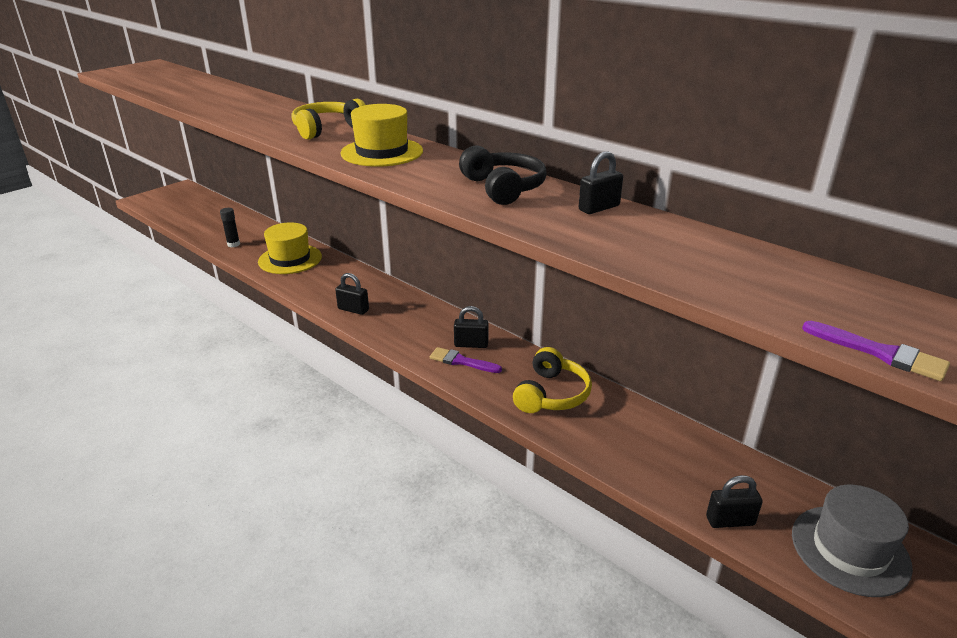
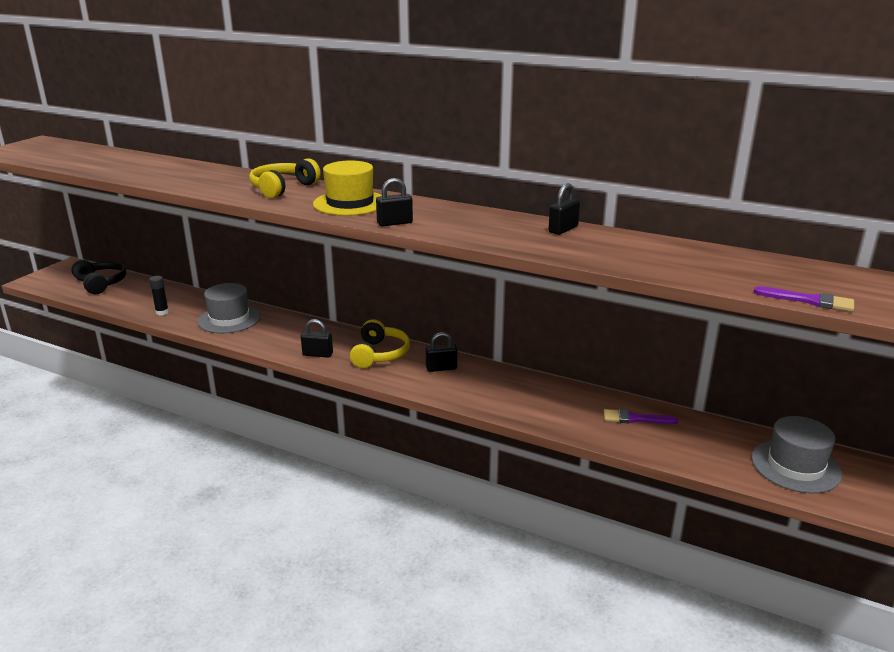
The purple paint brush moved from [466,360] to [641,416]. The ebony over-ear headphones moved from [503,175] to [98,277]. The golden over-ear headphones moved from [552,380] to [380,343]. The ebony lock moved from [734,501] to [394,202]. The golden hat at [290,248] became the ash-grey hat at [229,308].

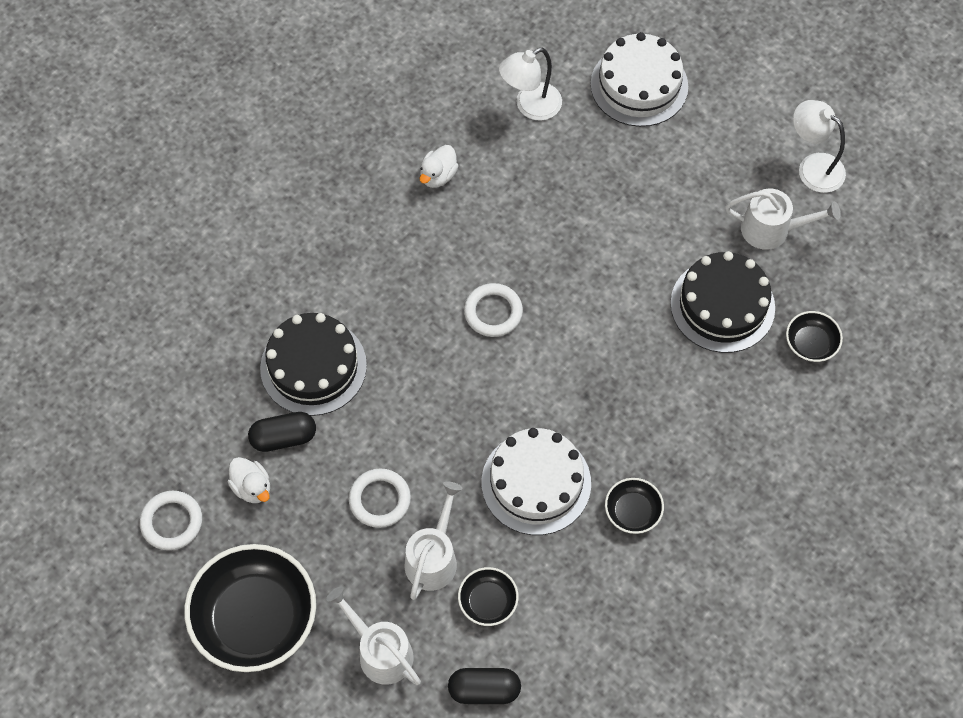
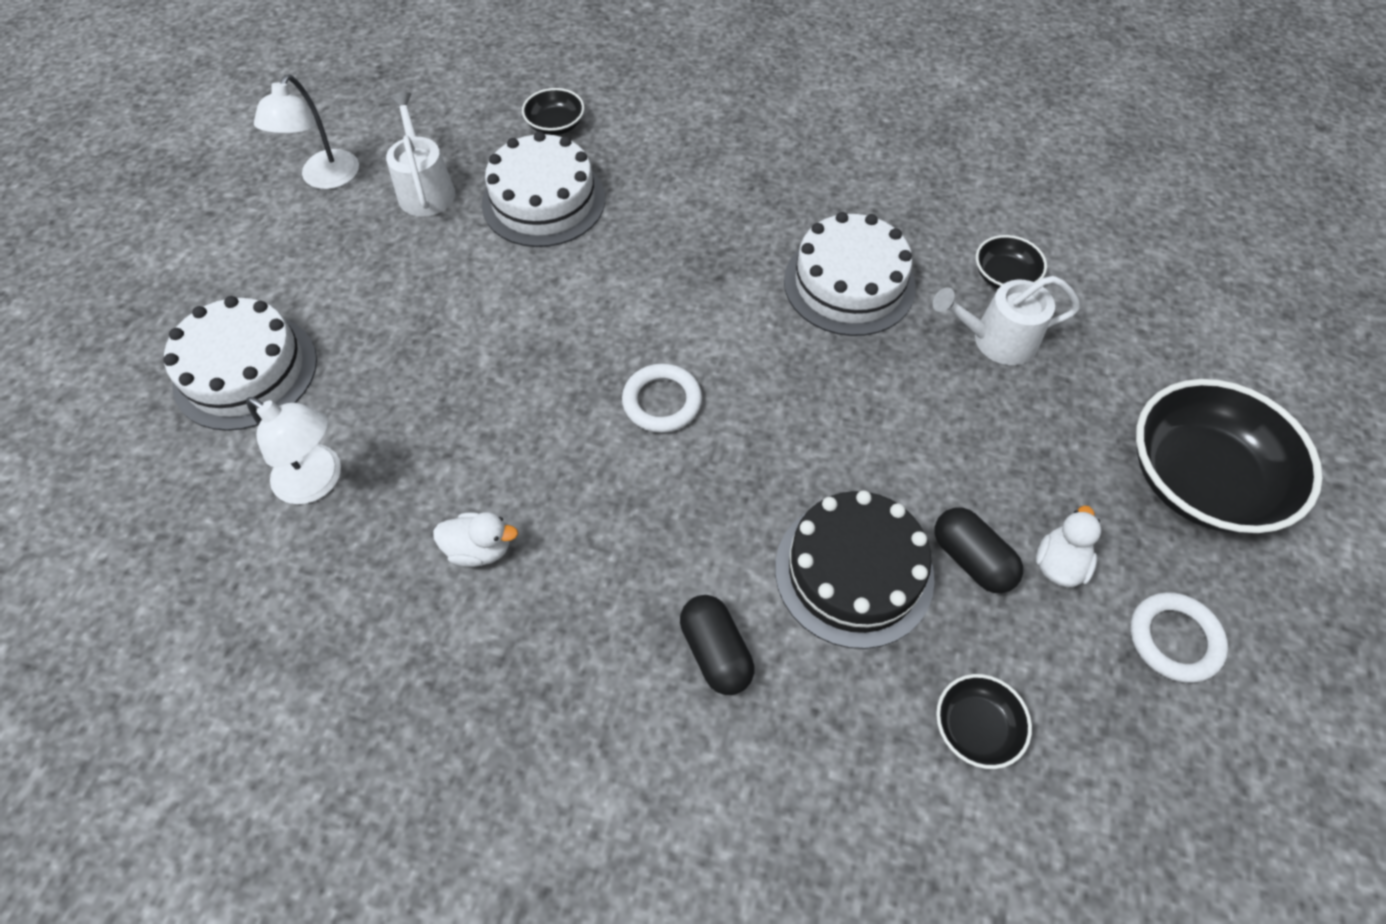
The snow-white sprinkling can at [373,636] disappeared. The snow-white ring at [380,498] disappeared. The ebony pill moved from [484,686] to [717,645]. The ebony bowl moved from [634,506] to [984,721]. The ebony cake at [722,302] became the snow-white cake at [543,189].

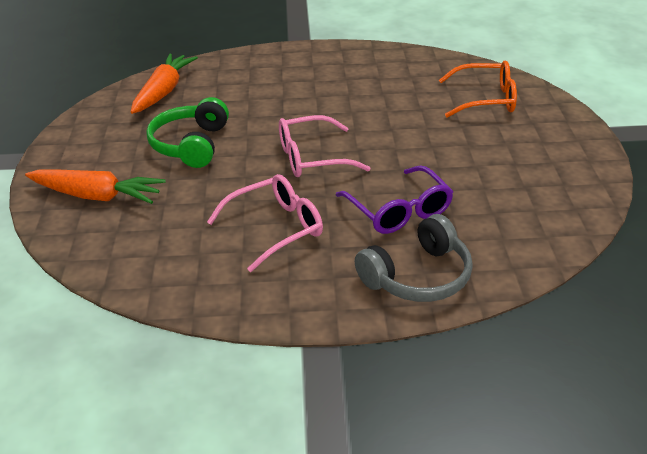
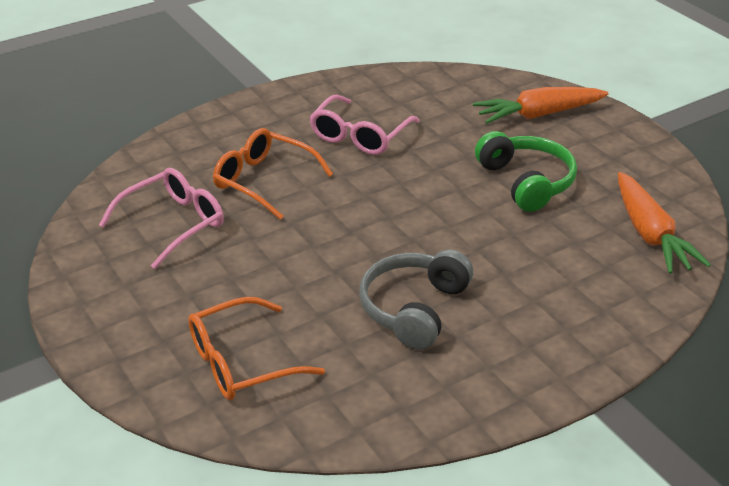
The rosy glasses moved from [325,146] to [161,218]. The ash-grey over-ear headphones moved from [414,258] to [416,299]. The purple glasses at [394,199] became the bright orange glasses at [273,174].

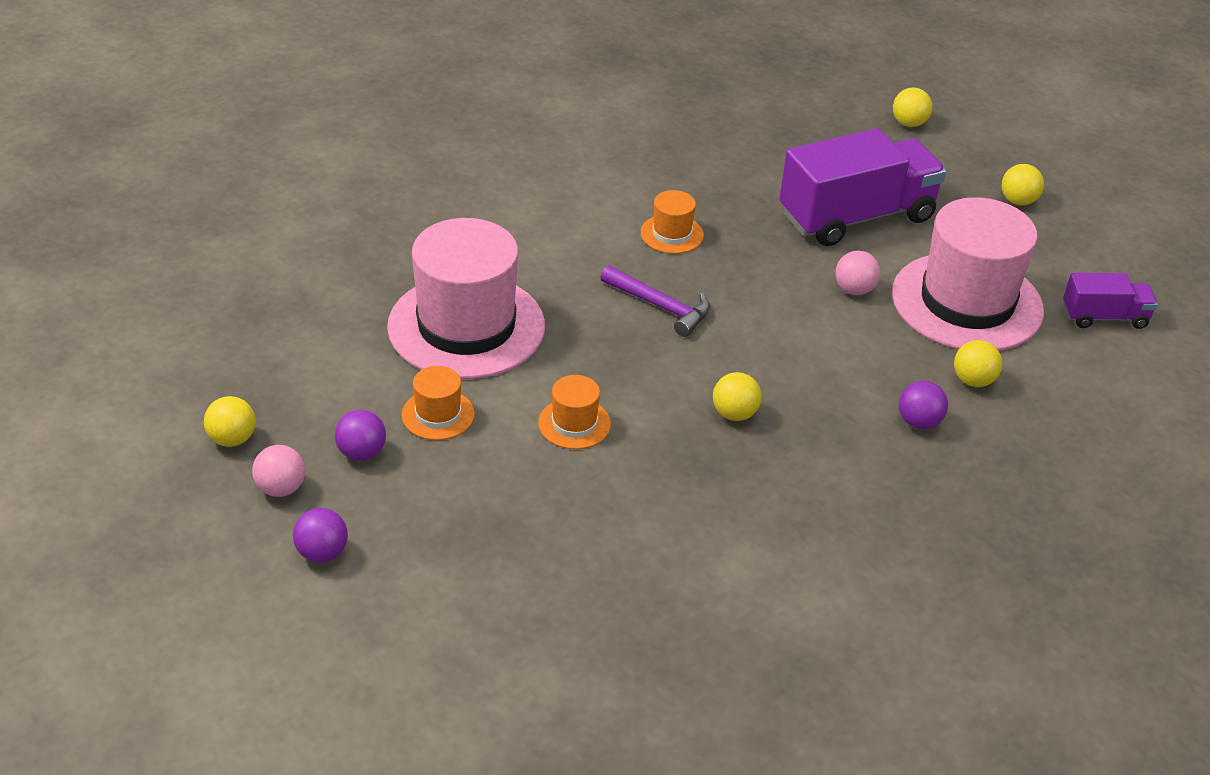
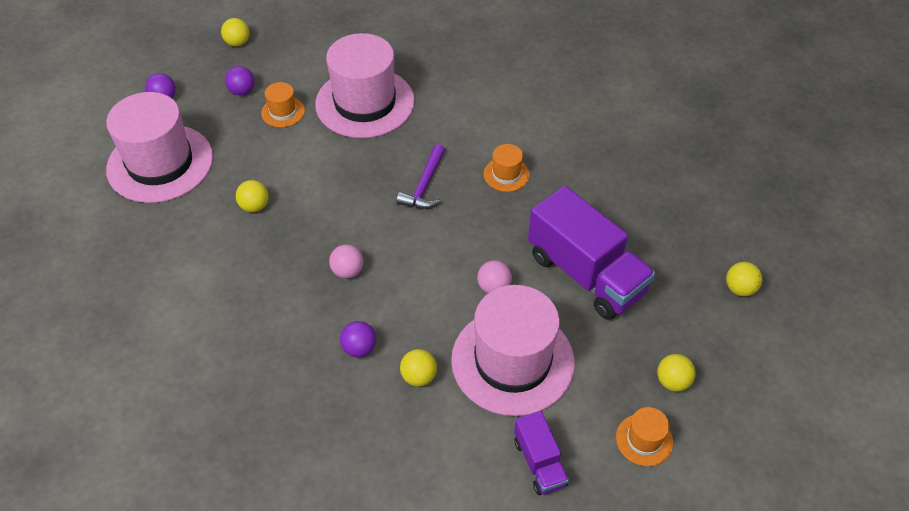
The rosy hat at [159,147] appeared. The rosy sphere moved from [278,471] to [346,261]. The bright orange hat moved from [574,412] to [644,436]. The golden sphere moved from [737,396] to [252,196].

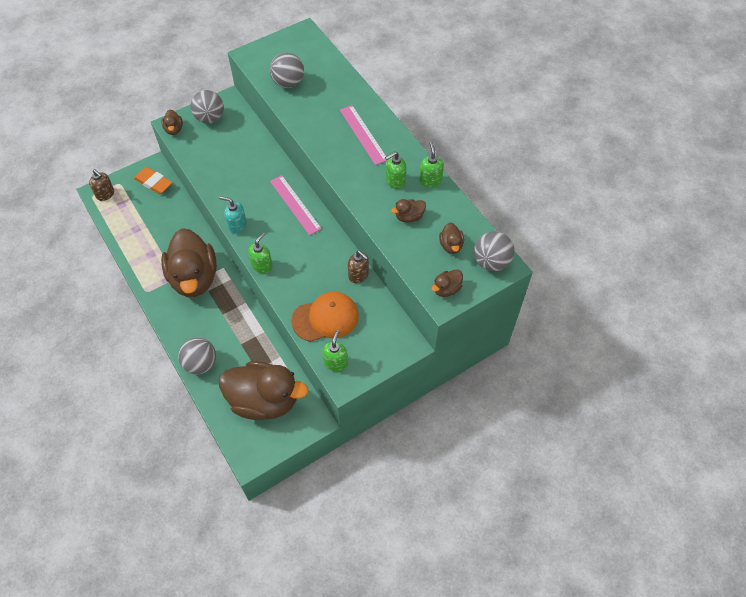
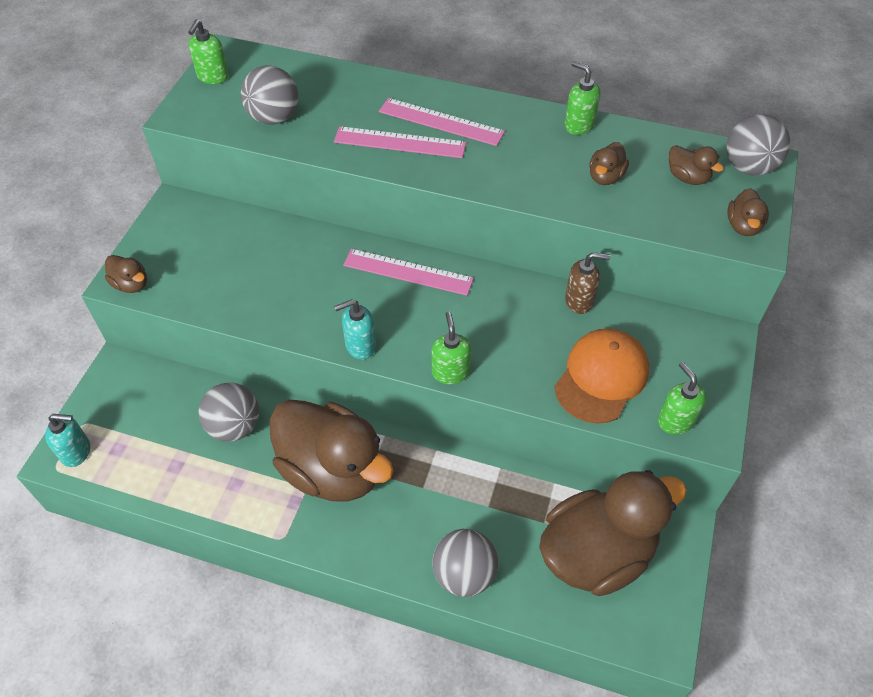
The bright orange pencil eraser at [153,180] disappeared. The rosy ruler at [400,142] appeared. The ash-grey sphere moved from [207,106] to [229,412]. The green pump bottle moved from [396,170] to [208,51]. The russet pump bottle at [101,185] became the aqua pump bottle at [67,440].

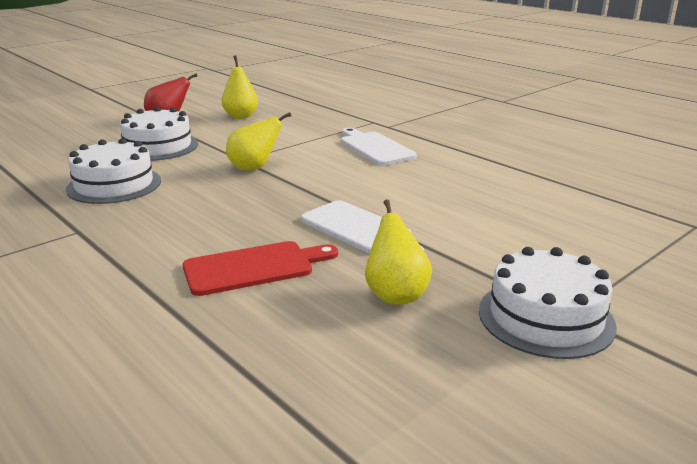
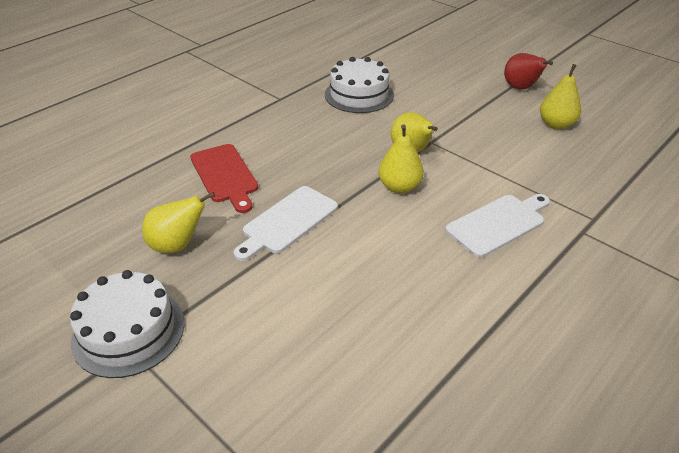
The snow-white cake at [159,134] disappeared. The golden pear fruit at [401,159] appeared.

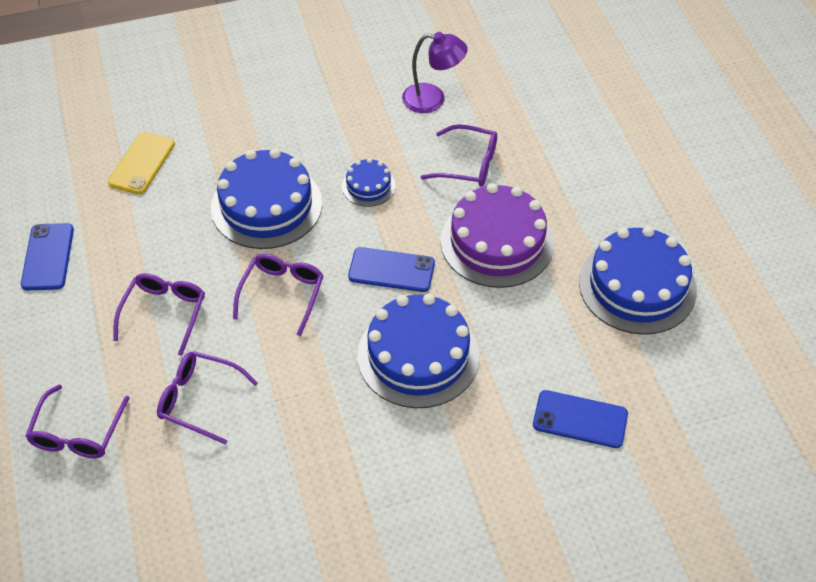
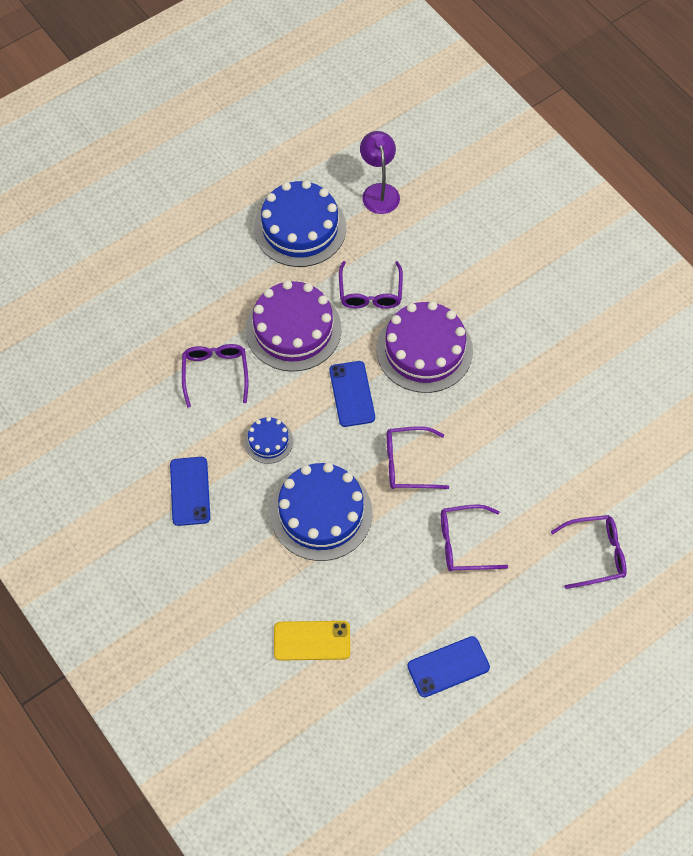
The purple glasses moved from [207,398] to [371,285]. The purple reading lamp moved from [435,72] to [380,172]. The royal blue phone moved from [580,419] to [190,491]. The royal blue cake at [419,351] became the purple cake at [425,347].

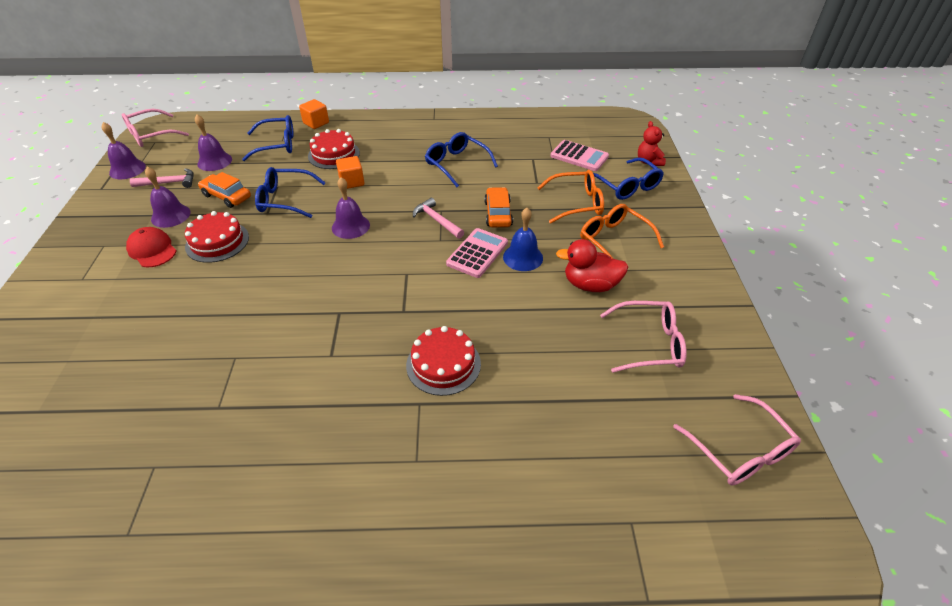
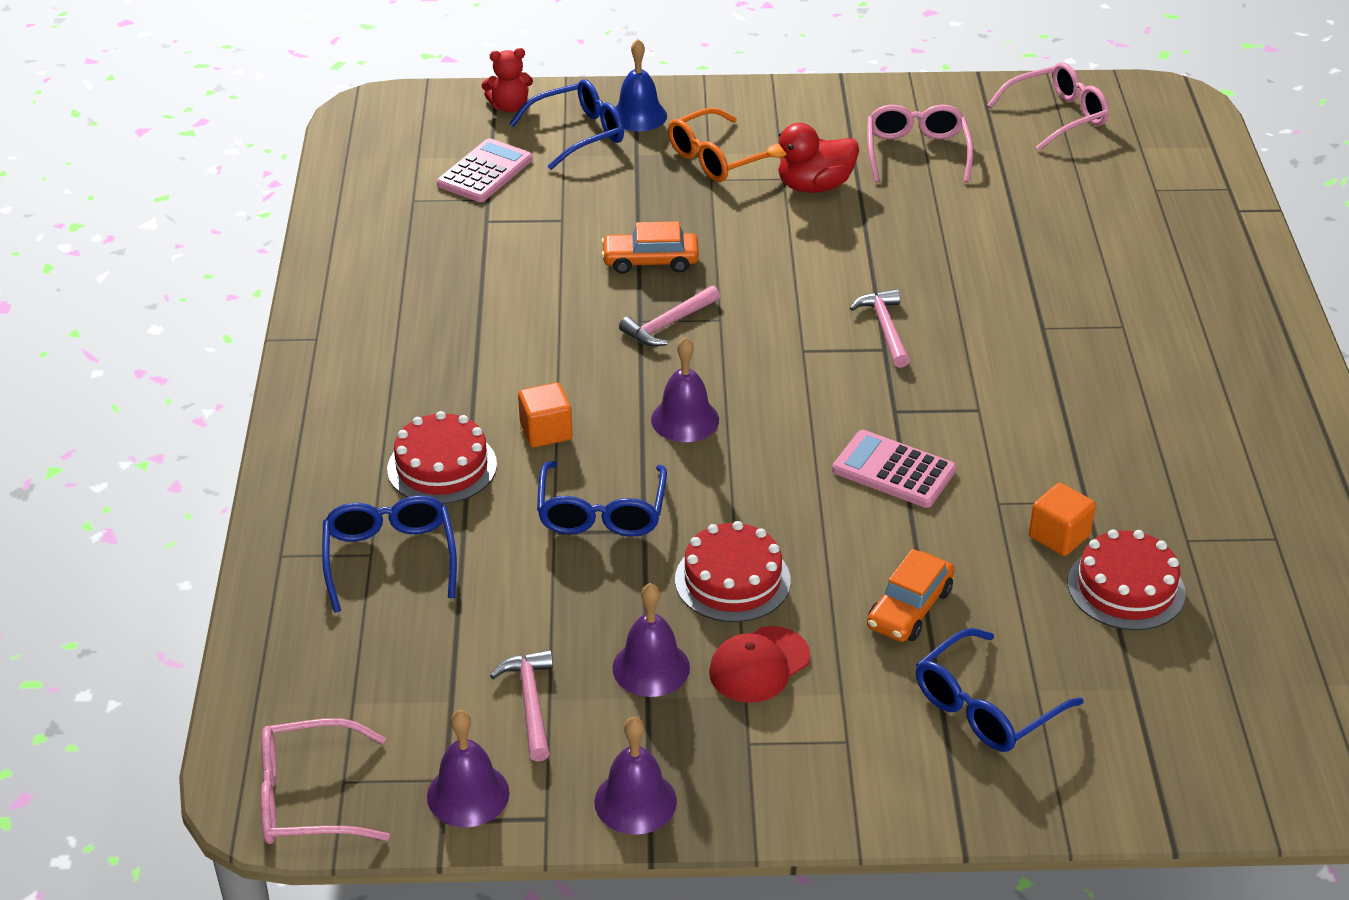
The bright orange glasses at [570,197] disappeared. The rosy carpenter's hammer at [880,328] appeared. The purple hand bell moved from [213,142] to [635,776]. The bright orange toy car moved from [224,190] to [911,595]. The bright orange cube moved from [314,114] to [1062,519]. The scarlet cake moved from [443,361] to [1127,579]. The royal blue glasses moved from [461,159] to [999,690]. The rosy pocket calculator moved from [477,253] to [894,469]. The royal blue hand bell moved from [523,239] to [641,85]. The rosy glasses at [155,128] turned 120 degrees clockwise. The scarlet rubber duck at [592,265] turned 60 degrees clockwise.

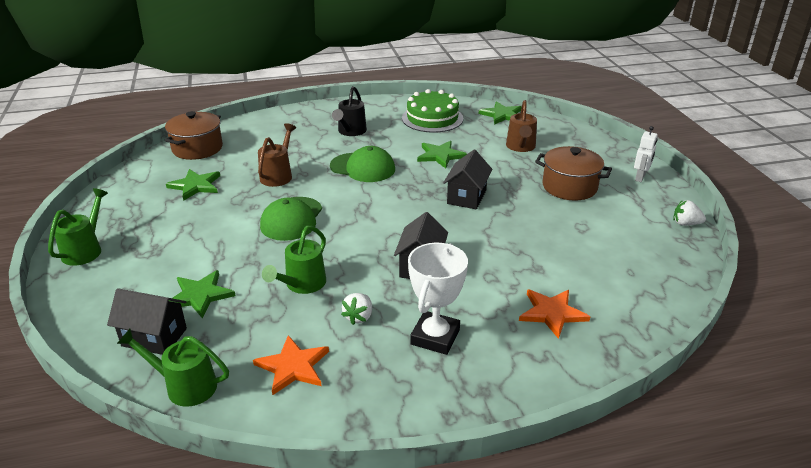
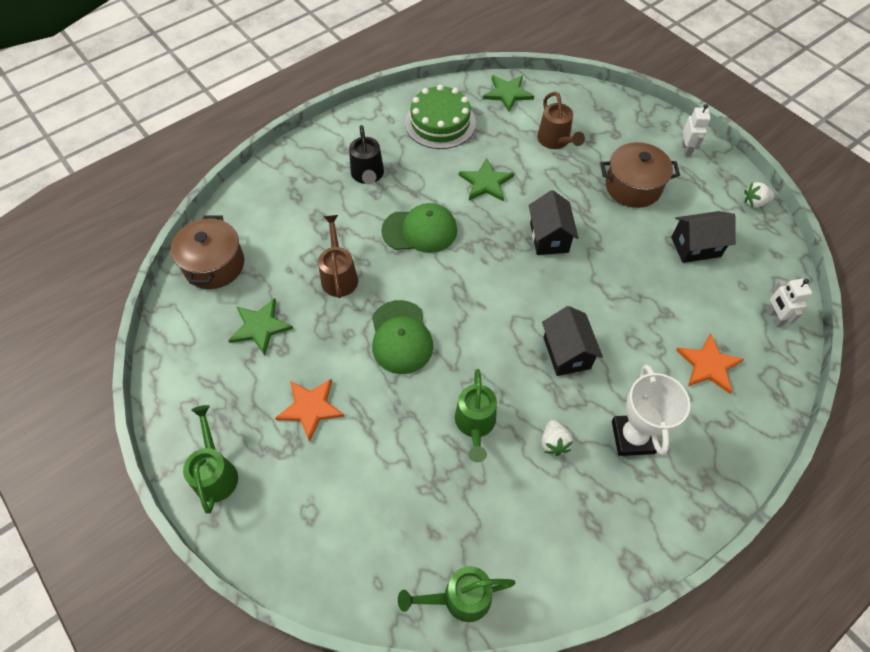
The green star at [203,294] disappeared. The snow-white toy robot at [789,302] appeared. The ebony toy house moved from [147,321] to [703,237]. The bright orange star moved from [291,365] to [310,410].

